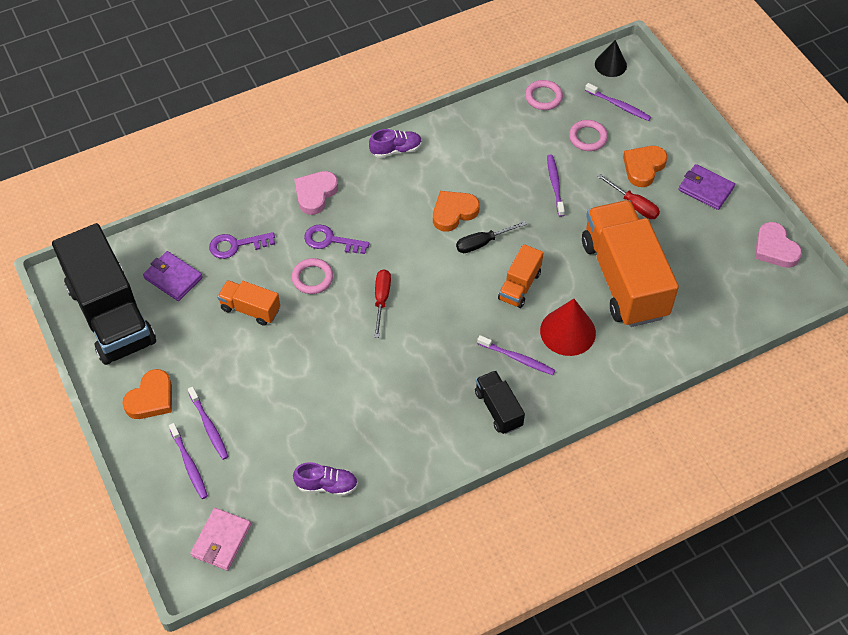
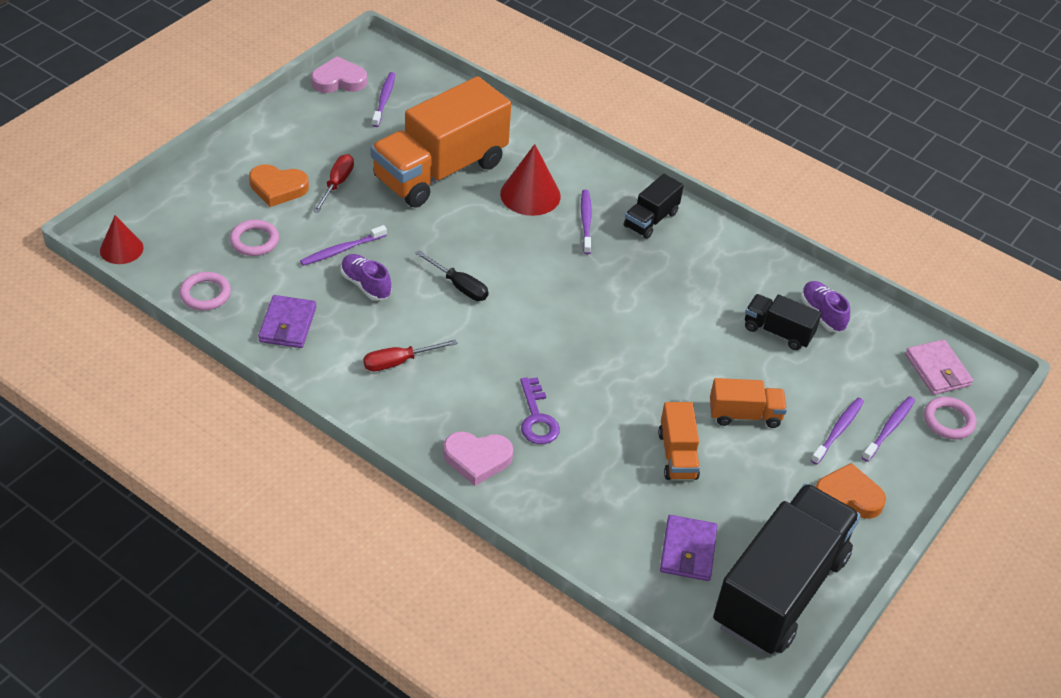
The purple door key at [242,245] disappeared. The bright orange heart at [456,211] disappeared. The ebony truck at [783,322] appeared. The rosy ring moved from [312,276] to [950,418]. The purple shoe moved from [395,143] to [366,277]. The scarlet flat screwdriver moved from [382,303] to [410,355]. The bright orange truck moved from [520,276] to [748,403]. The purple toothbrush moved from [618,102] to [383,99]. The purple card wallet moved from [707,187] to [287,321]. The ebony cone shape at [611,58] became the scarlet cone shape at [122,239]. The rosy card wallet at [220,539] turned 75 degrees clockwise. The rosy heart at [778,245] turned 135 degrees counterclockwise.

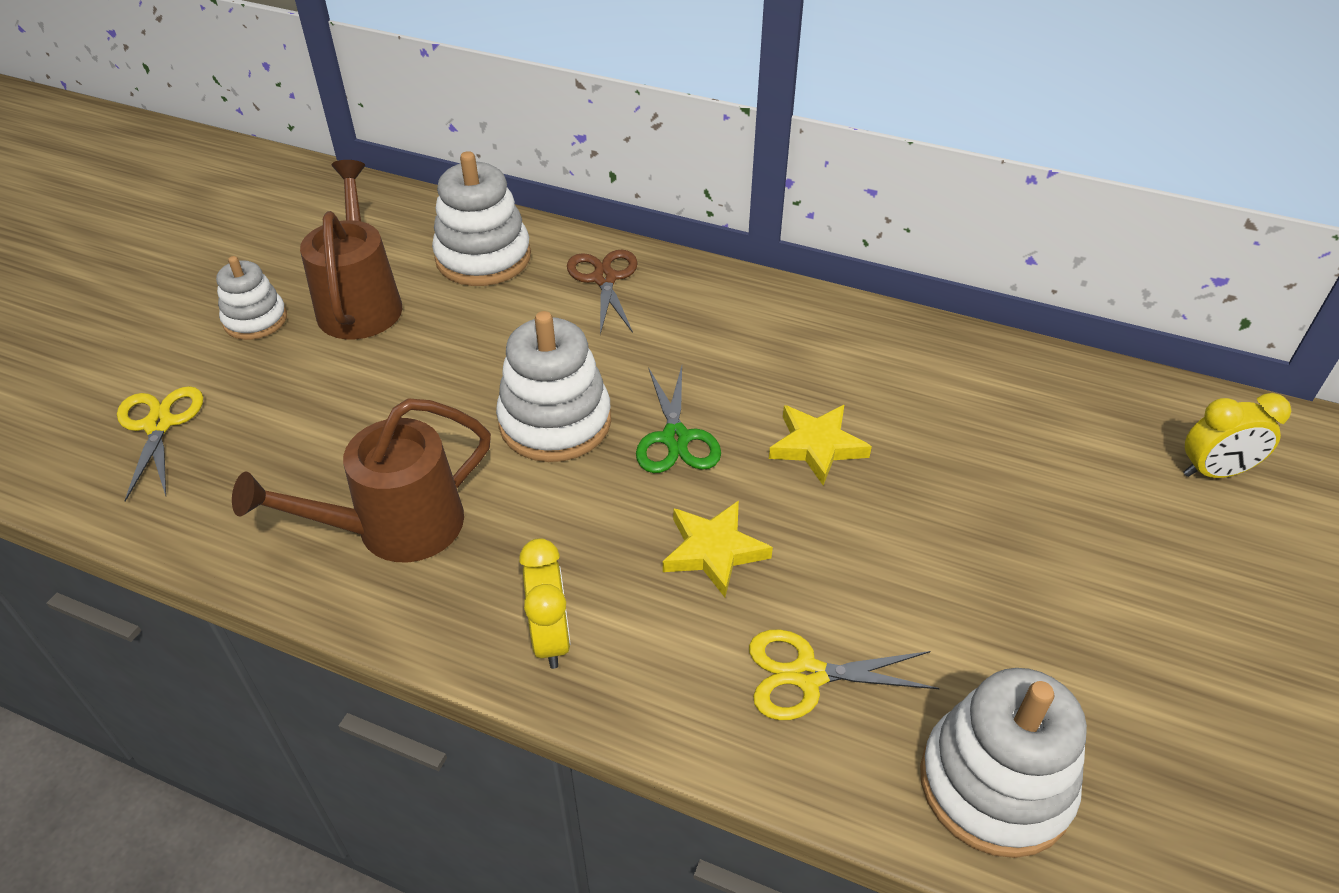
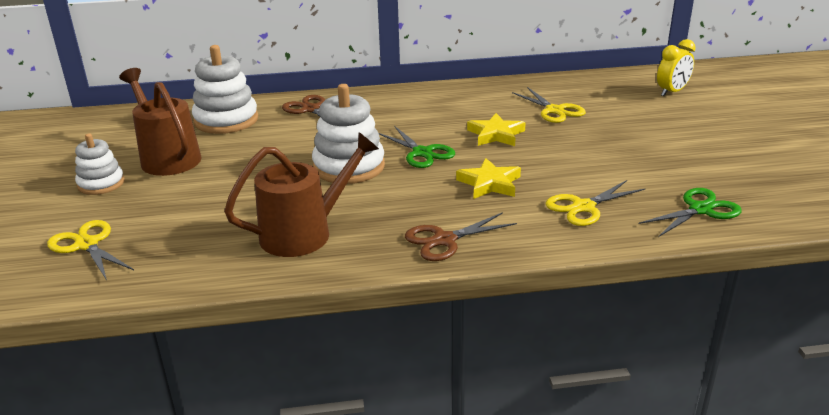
The golden scissors at [549,105] appeared. The golden clock at [545,603] was replaced by the russet scissors at [461,236]. The snow-white ring stacker at [1003,763] was replaced by the green scissors at [690,212]. The russet sprinkling can at [361,480] turned 150 degrees counterclockwise.

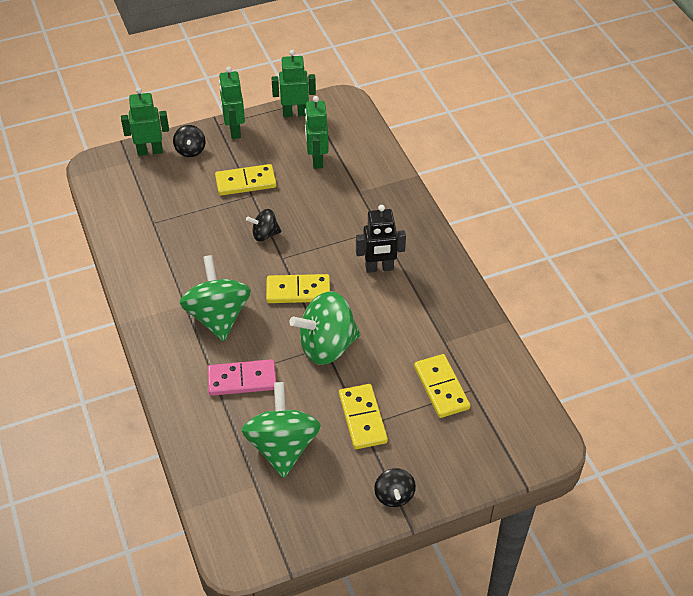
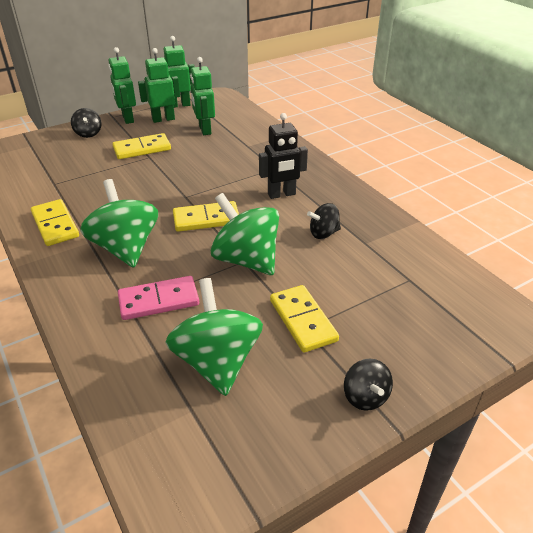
The green toy robot moved from [145,121] to [159,85]. The ebony whirligig moved from [263,225] to [324,221]. The golden domino tile moved from [442,386] to [55,222]. The green whirligig at [325,328] turned 75 degrees clockwise.

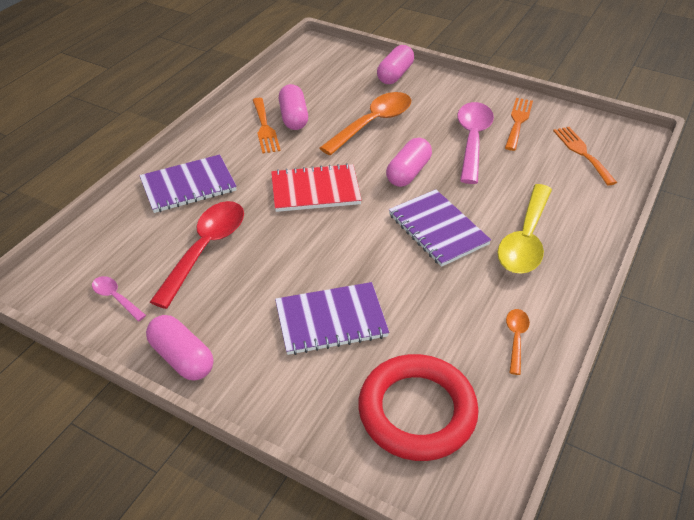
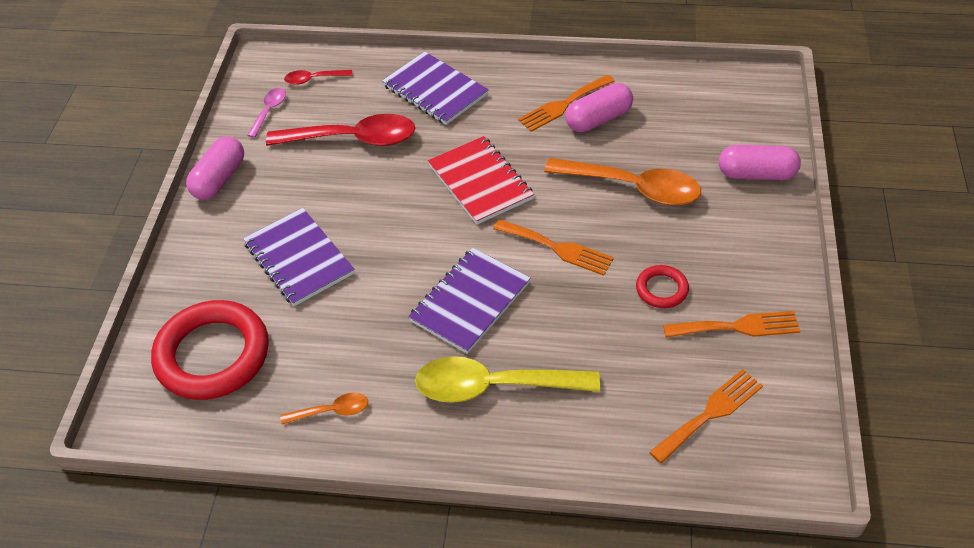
The scarlet spoon at [318,77] appeared. The rosy pill at [409,162] was replaced by the bright orange table fork at [553,247]. The rosy spoon at [475,143] was replaced by the scarlet ring at [662,286].

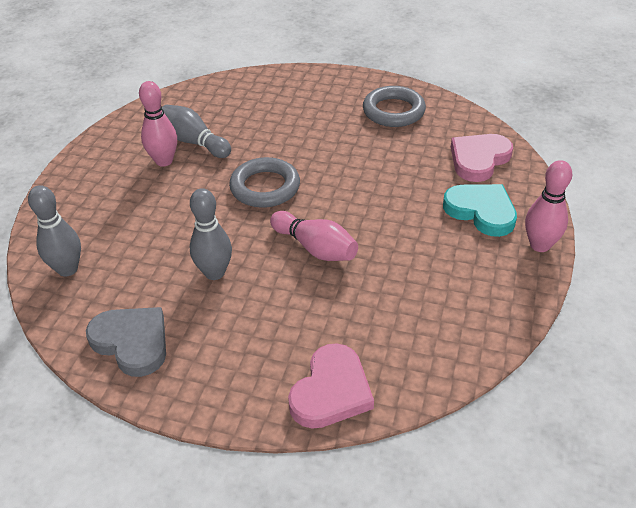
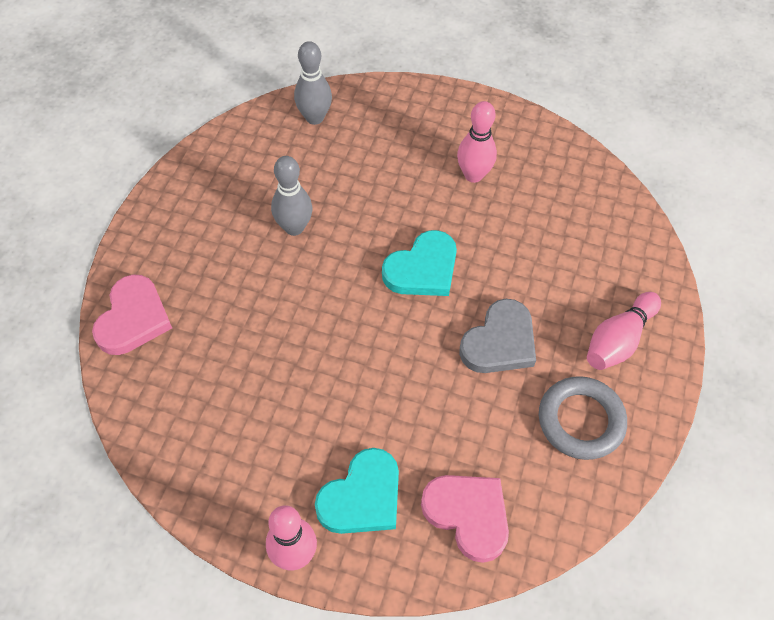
The ash-grey bowling pin at [196,131] disappeared. The ash-grey heart moved from [126,342] to [497,336]. The rosy bowling pin moved from [314,236] to [624,331]. The ash-grey ring at [264,182] was replaced by the aqua heart at [419,263]. The rosy heart at [331,386] turned 105 degrees counterclockwise.

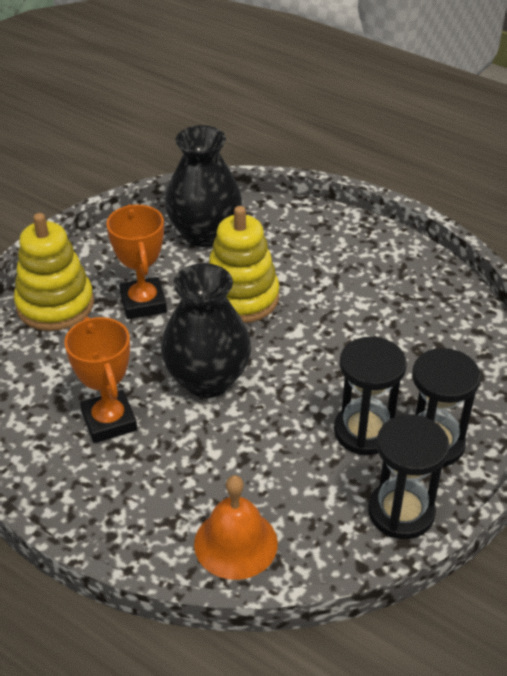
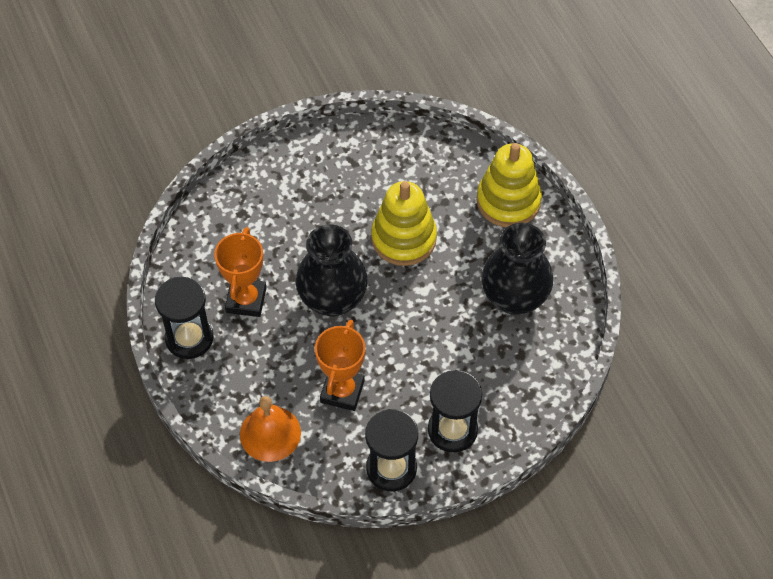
The golden ring stacker moved from [54,272] to [509,185]. The bright orange award cup moved from [136,261] to [340,365]. The ebony vase moved from [203,186] to [517,269]. The ebony sandglass moved from [370,396] to [184,318].

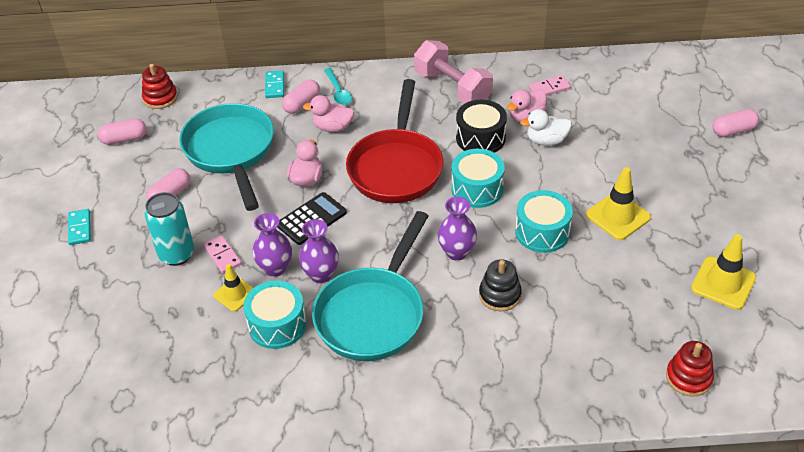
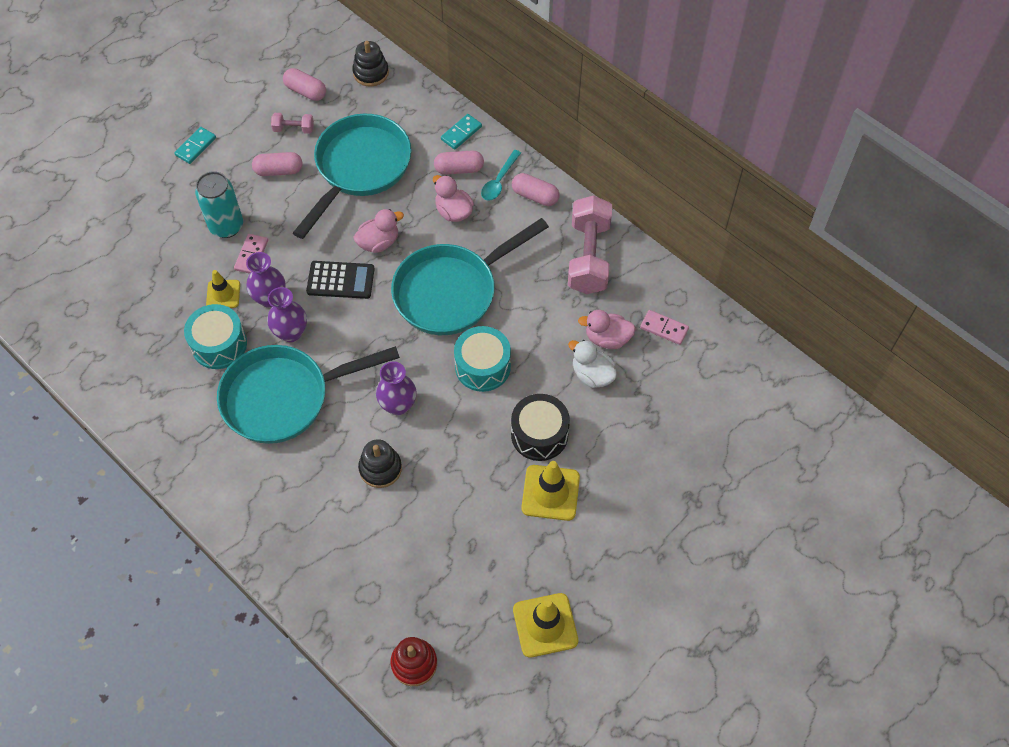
The aqua snare drum at [544,221] disappeared. The rosy hand weight at [292,123] appeared. The ebony snare drum moved from [481,126] to [540,427]. The rosy pill moved from [736,123] to [535,189]. The scarlet ring stacker at [160,86] became the ebony ring stacker at [370,64]. The scarlet frying pan at [394,141] became the aqua frying pan at [470,276].

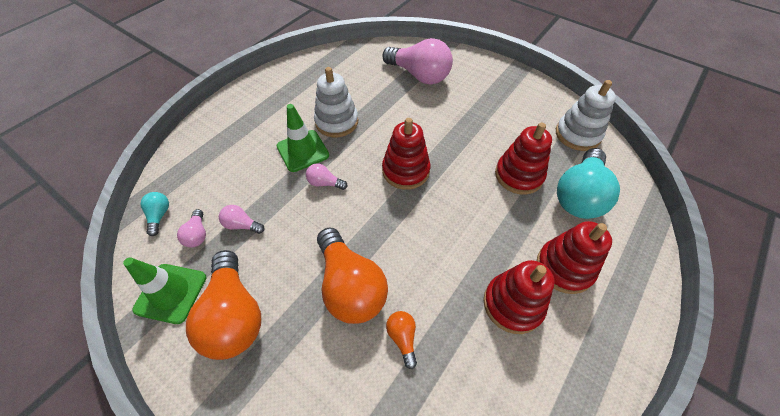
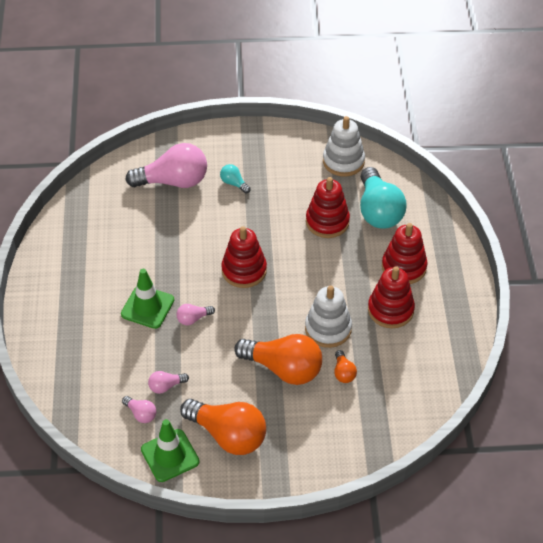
The aqua bulb moved from [154,214] to [235,178]. The snow-white ring stacker moved from [336,102] to [328,316]. The bright orange bulb at [401,340] turned 135 degrees counterclockwise.

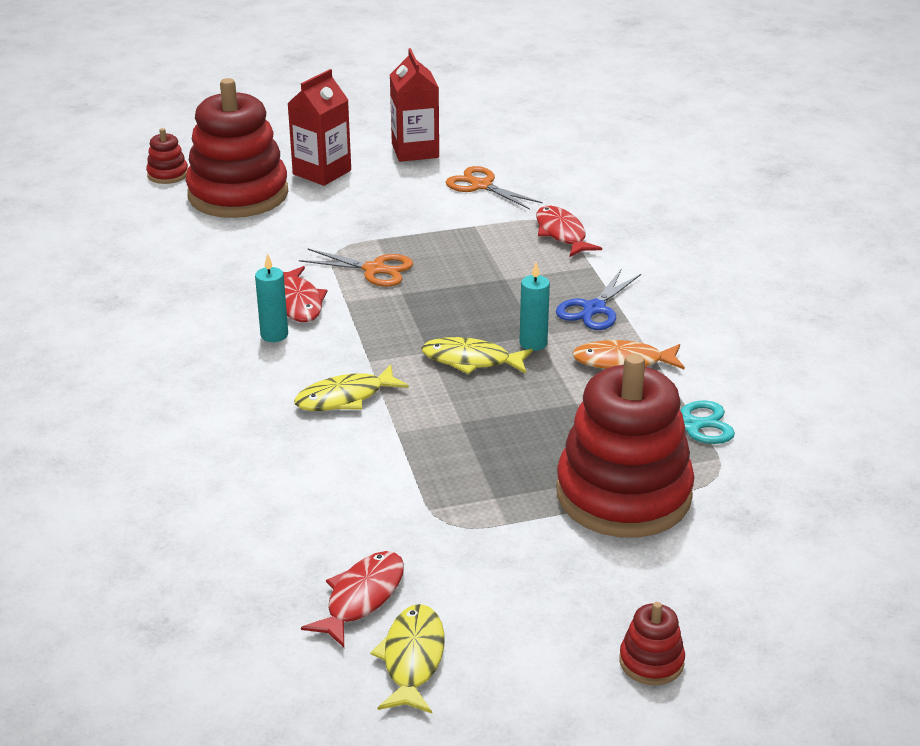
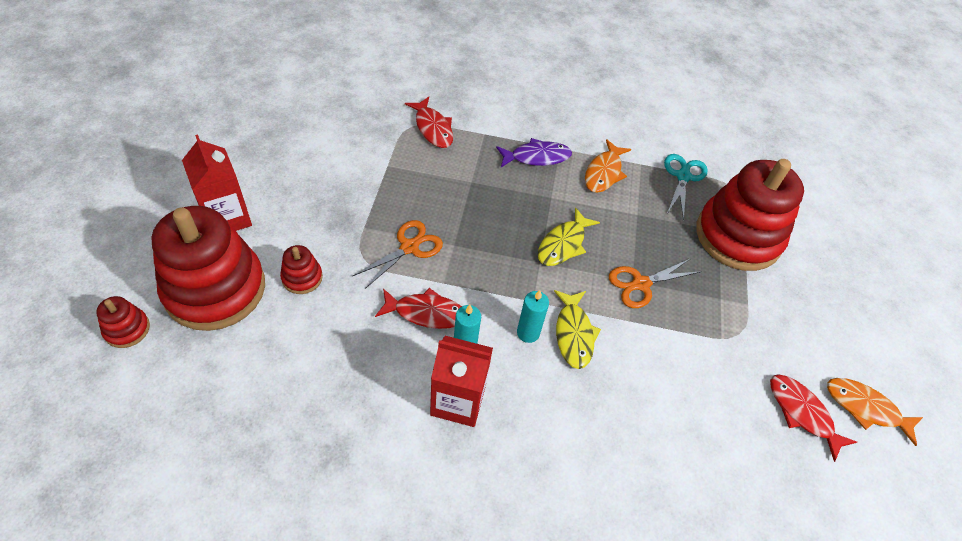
The scarlet juice carton moved from [414,105] to [461,381]. The bright orange scissors moved from [494,188] to [655,283]. The aqua wax candle moved from [534,306] to [533,316]. The scarlet ring stacker moved from [652,643] to [301,269]. The royal blue scissors at [598,300] was replaced by the purple toy fish at [534,152]. The golden toy fish at [408,658] became the bright orange toy fish at [875,412]. The scarlet toy fish at [569,231] turned 120 degrees counterclockwise.

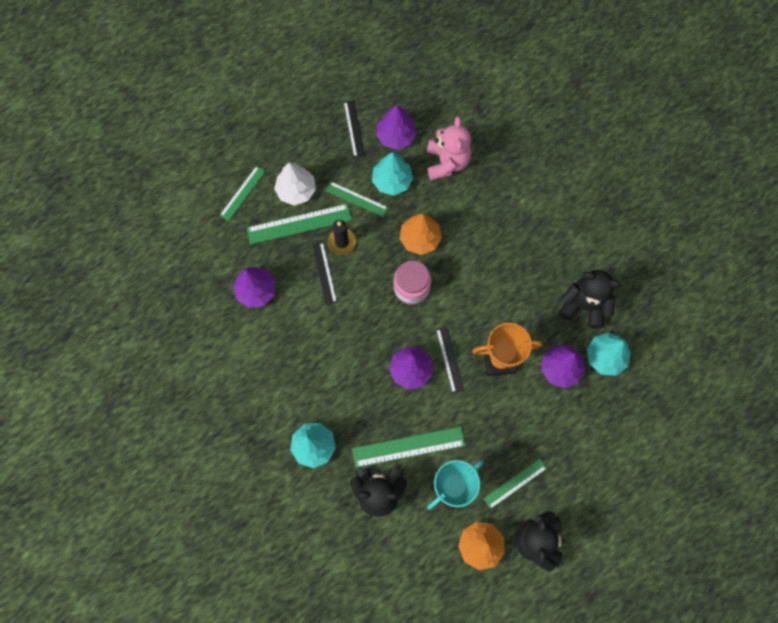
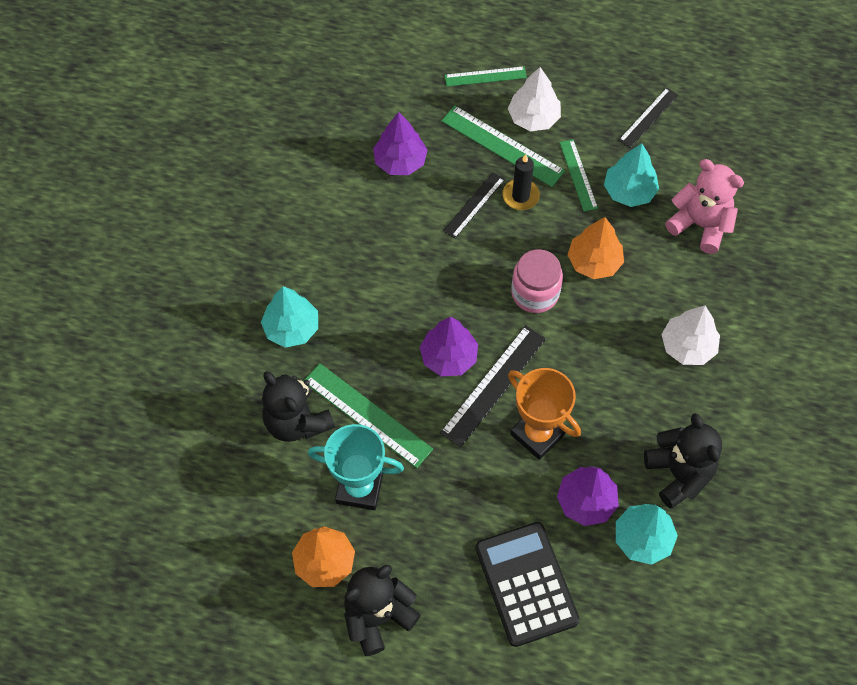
The purple toy tree at [396,127] disappeared. The green ruler at [515,483] disappeared. The ebony pocket calculator at [528,584] appeared. The snow-white toy tree at [690,335] appeared. The rosy stuffed bear at [449,148] turned 105 degrees counterclockwise. The ebony ruler at [450,360] changed to 1.61 times the size.

